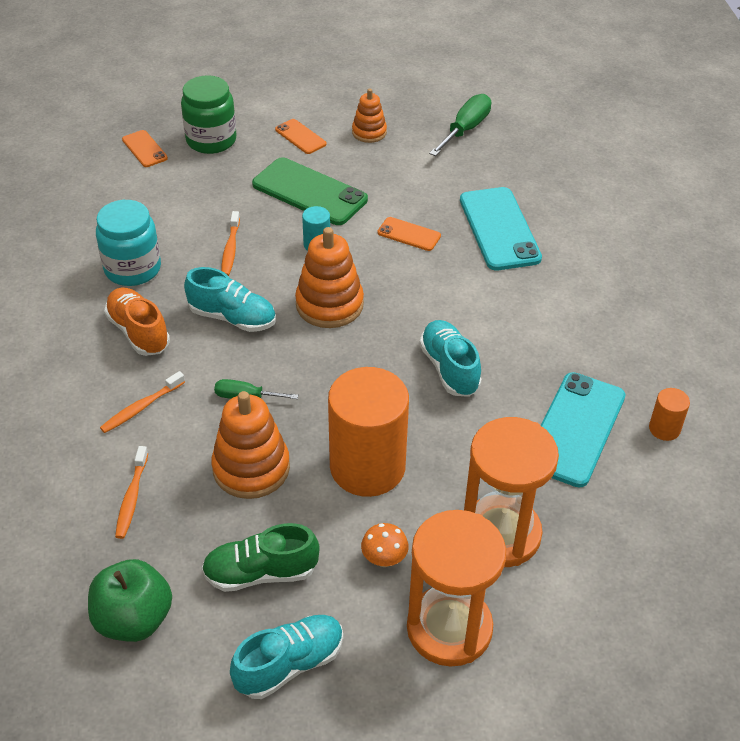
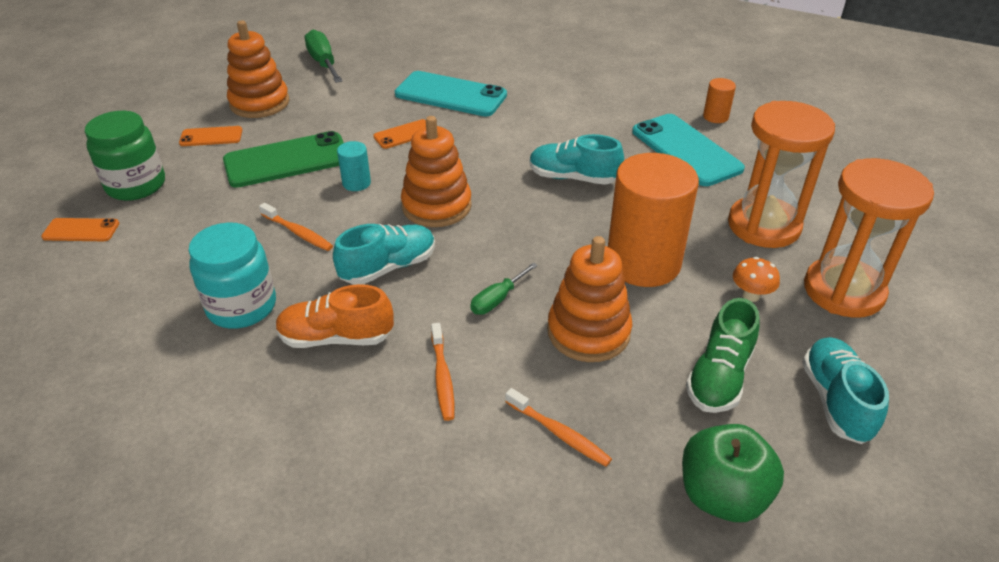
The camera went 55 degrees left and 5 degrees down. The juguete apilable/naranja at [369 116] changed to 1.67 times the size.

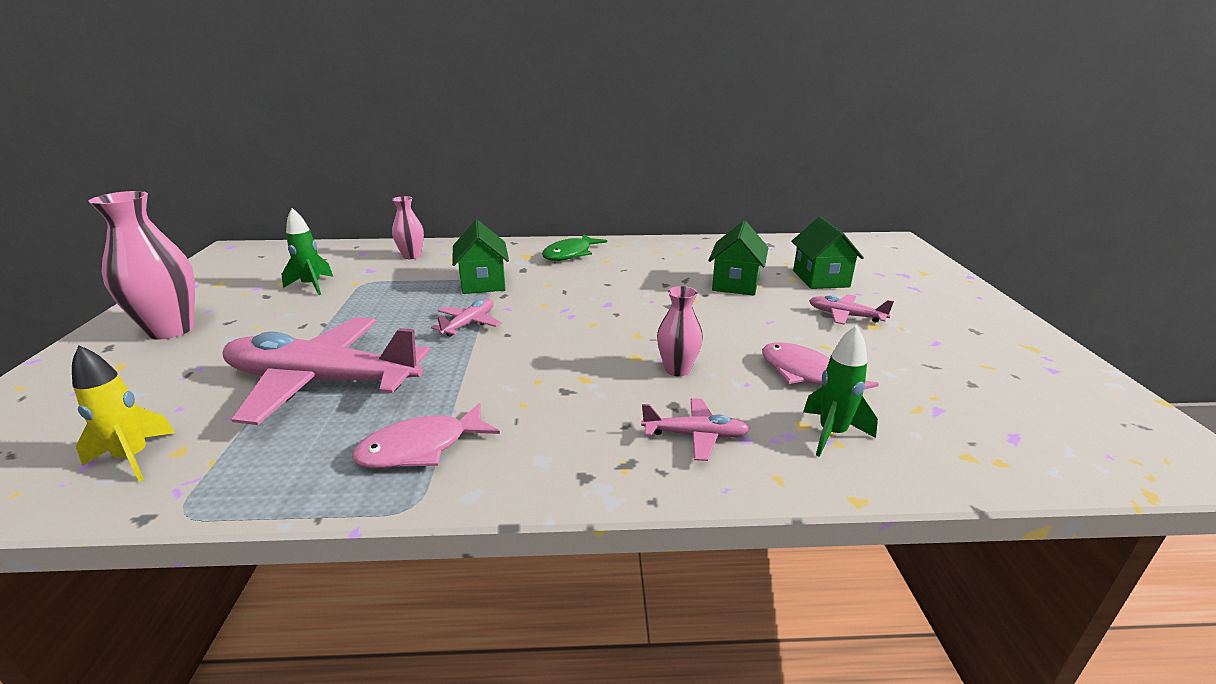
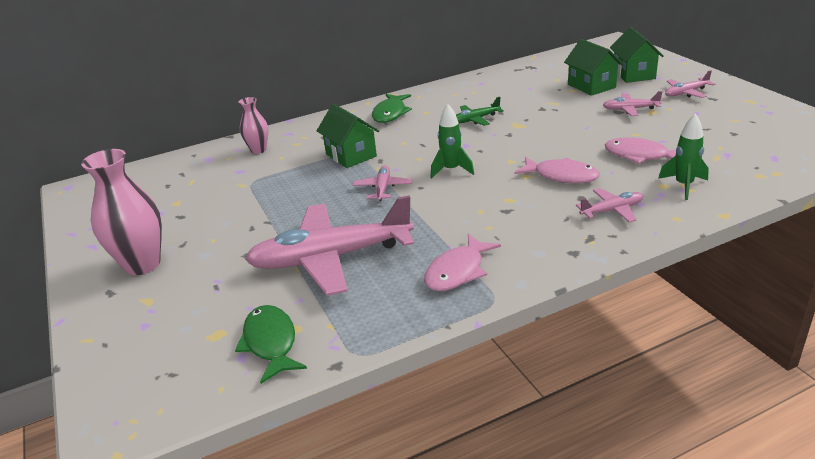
The camera went 20 degrees left and 5 degrees up. The avión/verde at [480 111] appeared. The avión/rosa at [690 84] appeared. The cohete/verde moved from [307 251] to [452 141]. The casa/verde moved from [738 258] to [637 55]. The cohete/amarillo at [123 413] was replaced by the pez/verde at [271 344]. The florero/rosa at [680 331] was replaced by the pez/rosa at [557 170].

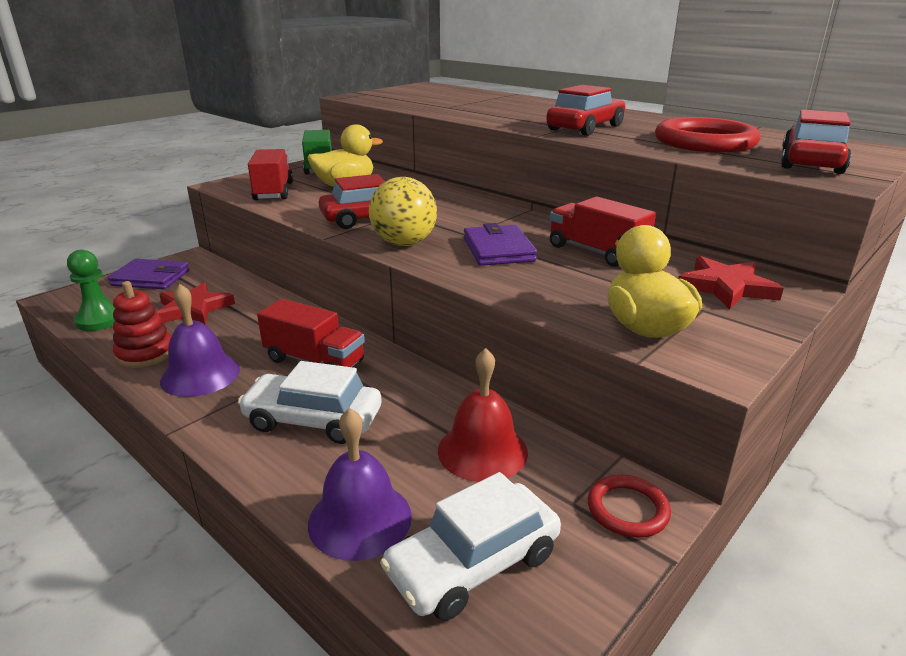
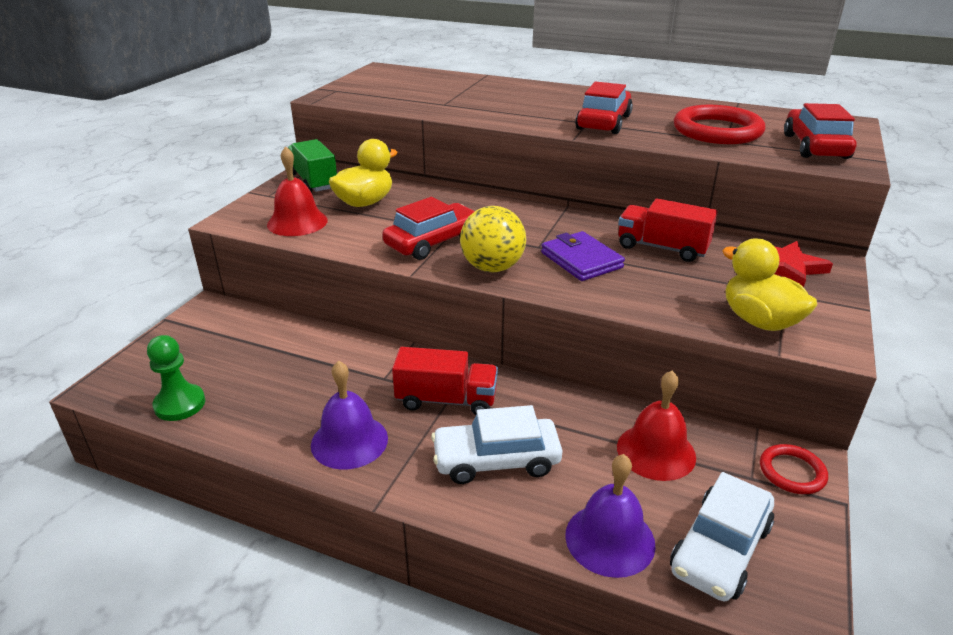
The camera went 20 degrees left and 5 degrees up. The cartera/morado at [148 274] disappeared. The juguete apilable/rojo at [142 324] disappeared. The estrella/rojo at [195 303] disappeared. The camión/rojo at [270 174] was replaced by the campana/rojo at [297 191].

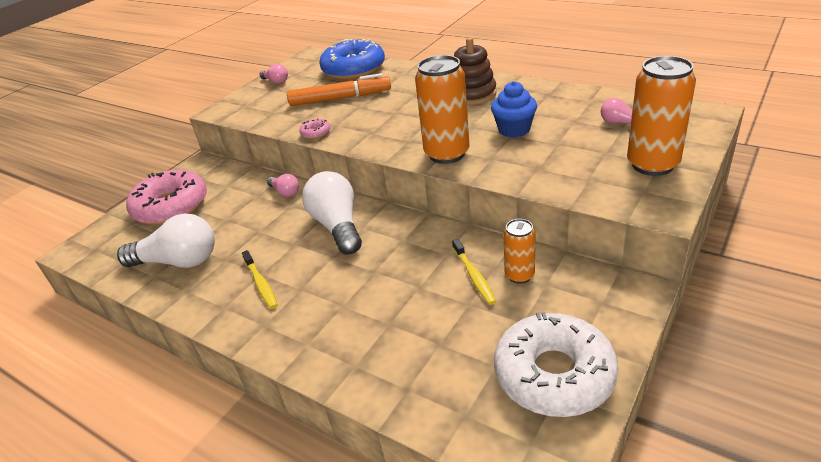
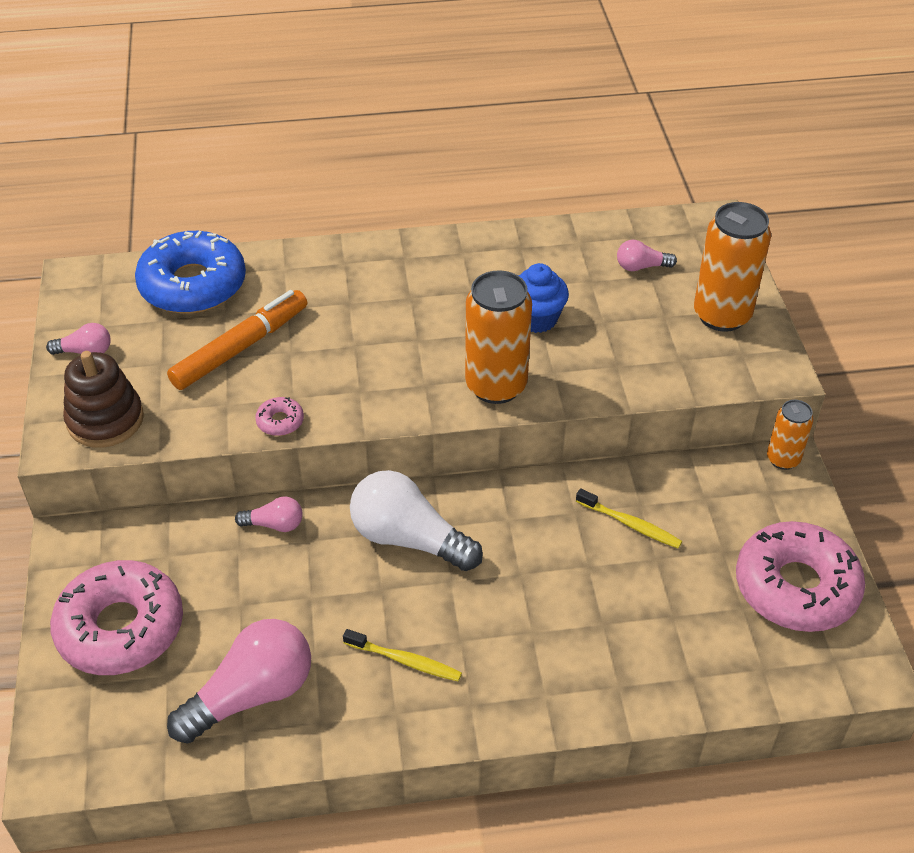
The camera went 45 degrees left and 10 degrees up. The juguete apilable/marrón moved from [475 71] to [103 399]. The lata/naranja moved from [519 251] to [790 435]. The bombilla/blanco at [166 240] became the bombilla/rosa at [239 681]. The rosquilla/blanco at [556 364] became the rosquilla/rosa at [800 576].

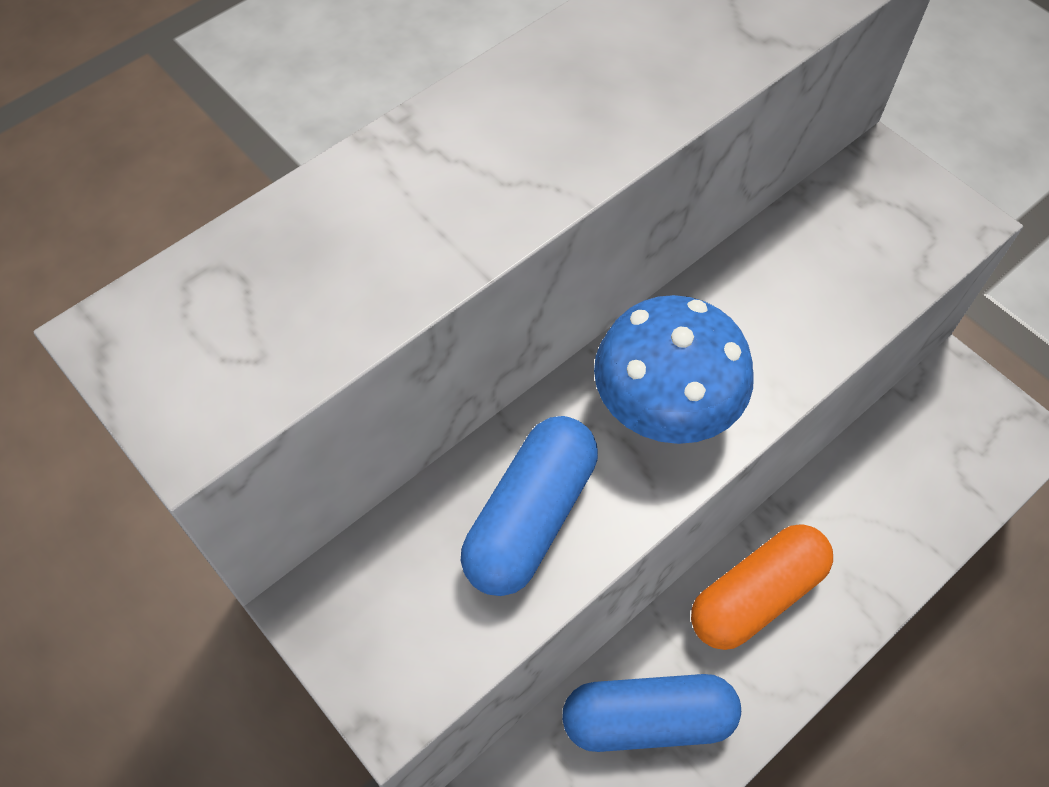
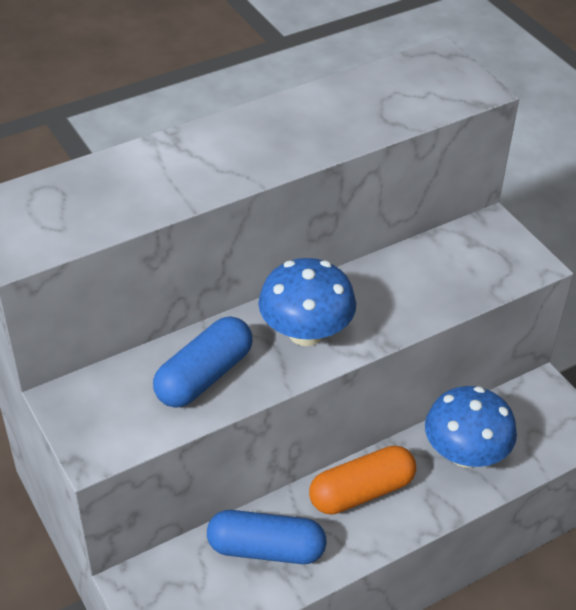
The camera went 10 degrees right and 15 degrees down. The seta/azul at [471 427] appeared.

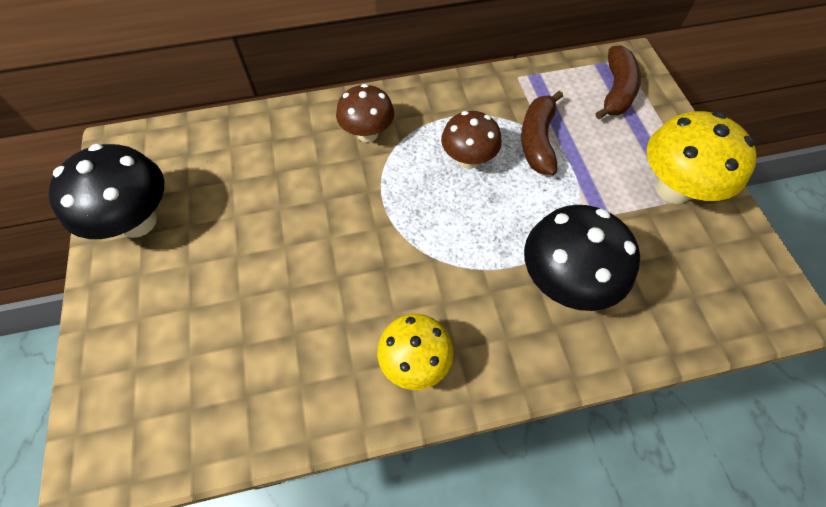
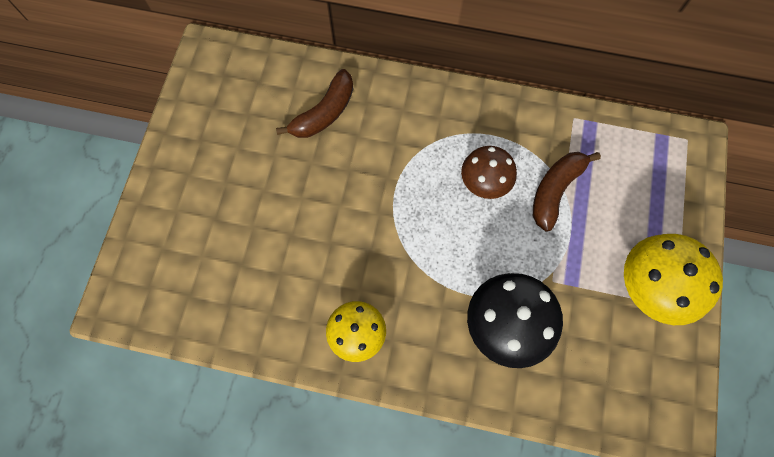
The camera went 25 degrees right and 10 degrees up. The seta/negro at [106 191] disappeared. The seta/marrón at [365 113] disappeared. The plátano/marrón moved from [618 82] to [314 103].

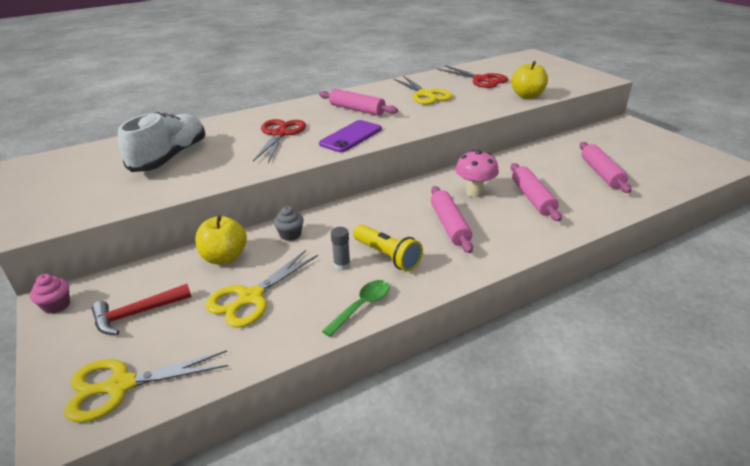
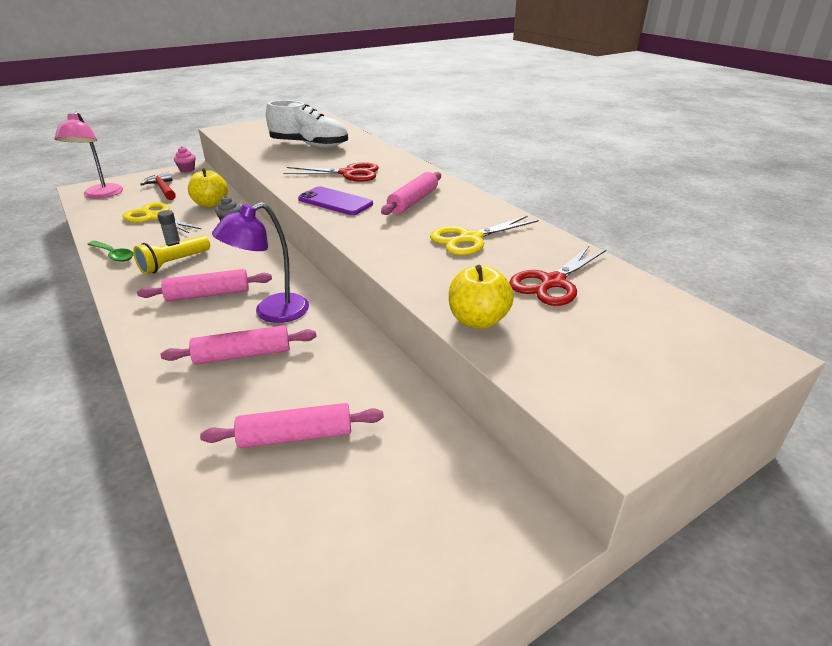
The camera went 85 degrees right and 0 degrees up. The tijeras/amarillo at [146 386] was replaced by the lámpara/rosa at [89 155]. The seta/rosa at [477 174] was replaced by the lámpara/morado at [260 262].

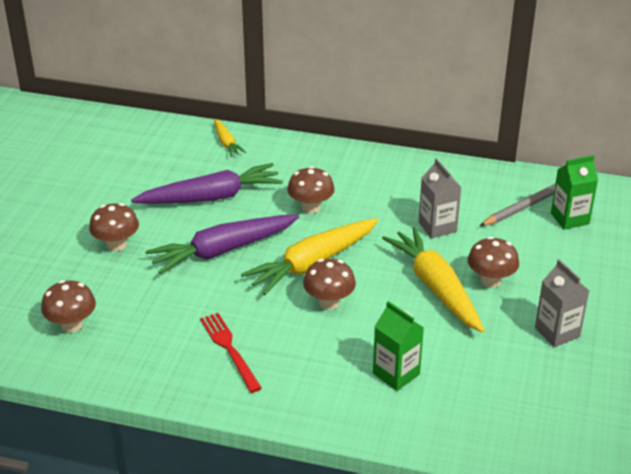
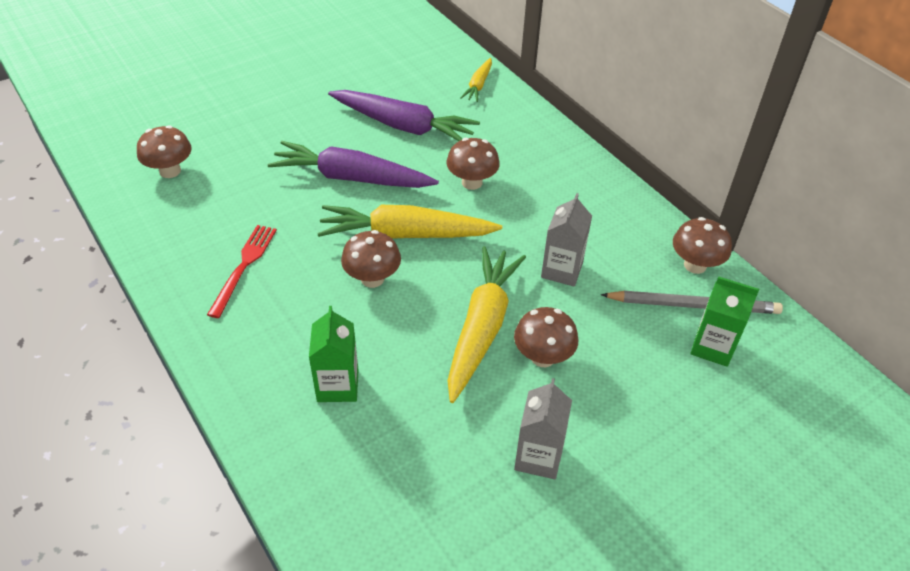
The camera went 40 degrees right and 10 degrees up. The seta/marrón moved from [114 227] to [702 245].

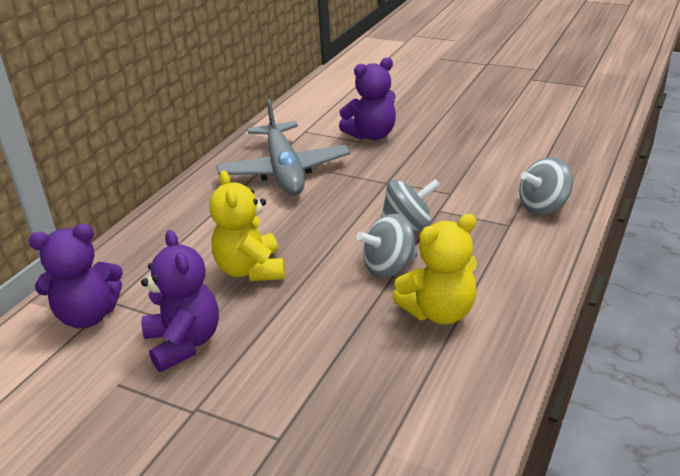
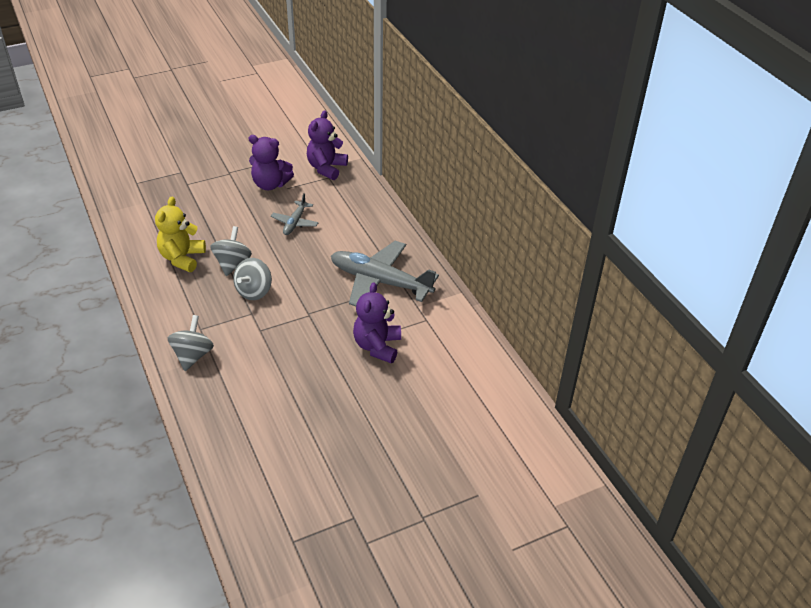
The camera went 125 degrees right and 10 degrees up. The osito/amarillo at [247 226] was replaced by the avión/gris at [295 214].

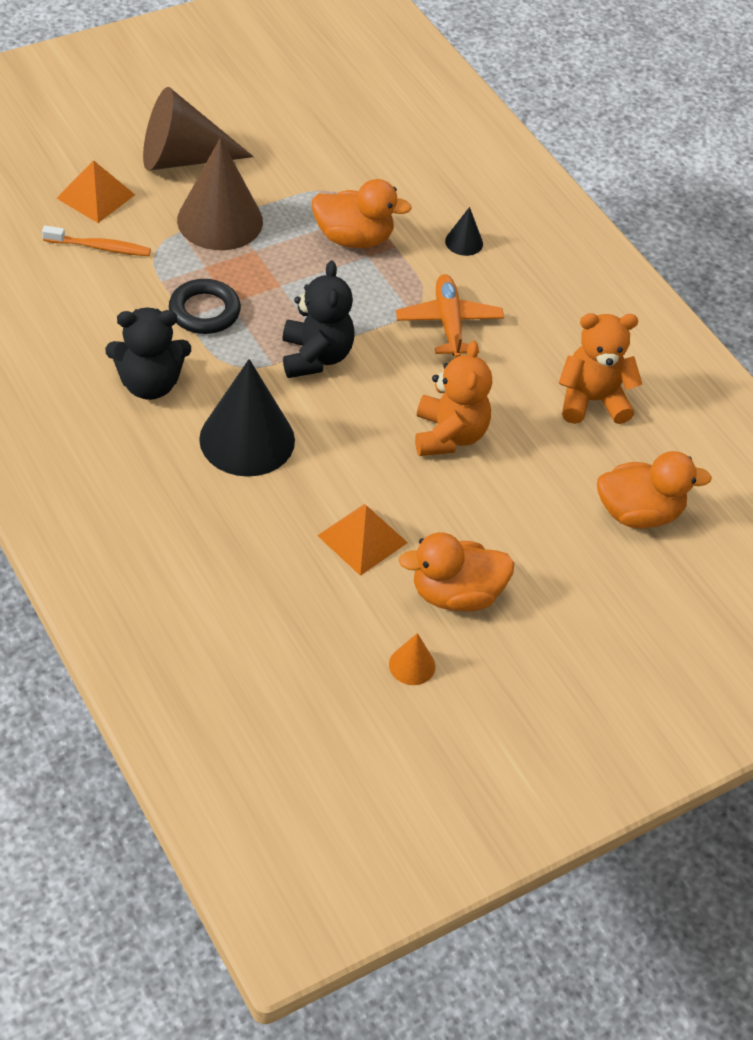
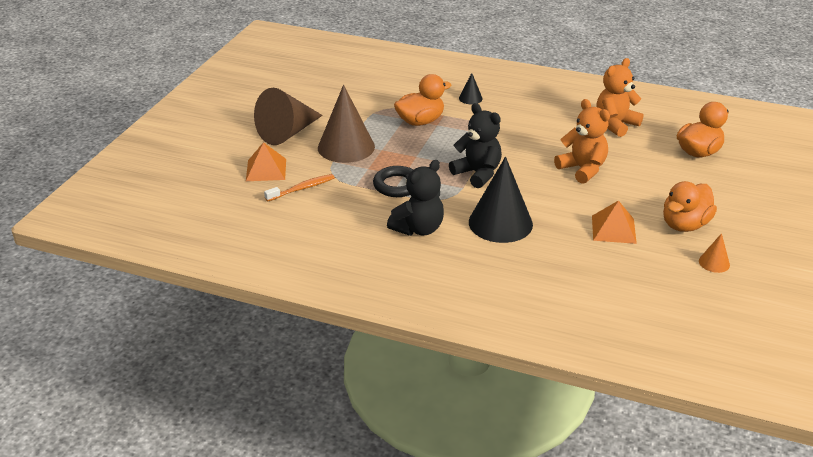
The camera went 35 degrees left and 15 degrees down. The avión/naranja at [450 316] disappeared.

